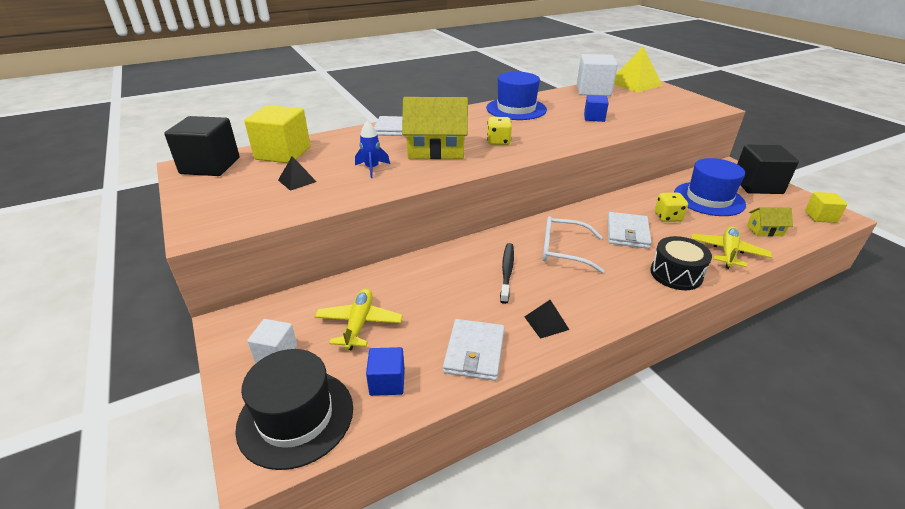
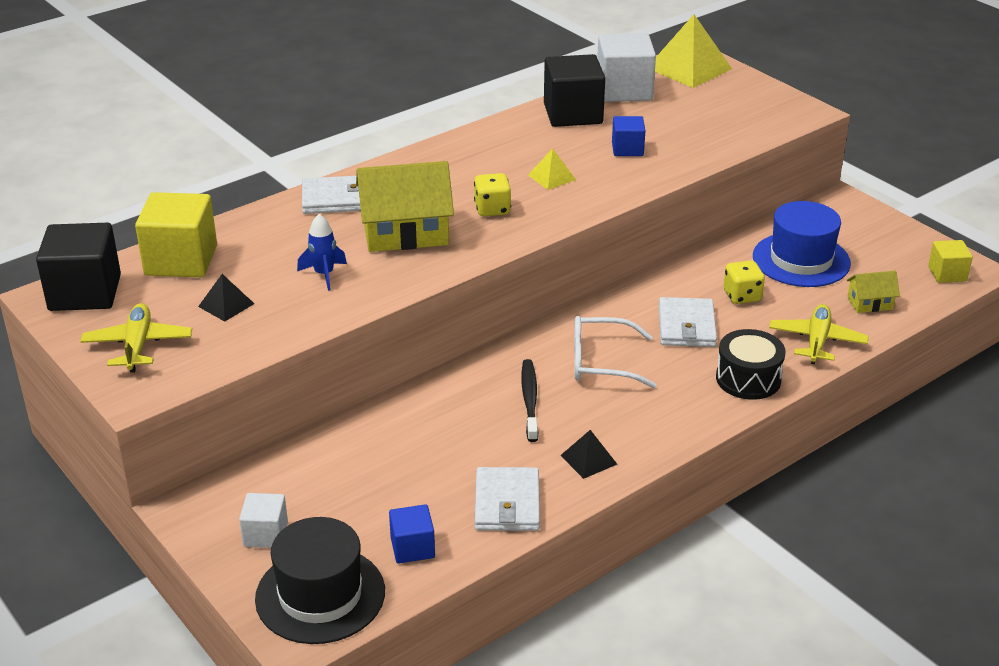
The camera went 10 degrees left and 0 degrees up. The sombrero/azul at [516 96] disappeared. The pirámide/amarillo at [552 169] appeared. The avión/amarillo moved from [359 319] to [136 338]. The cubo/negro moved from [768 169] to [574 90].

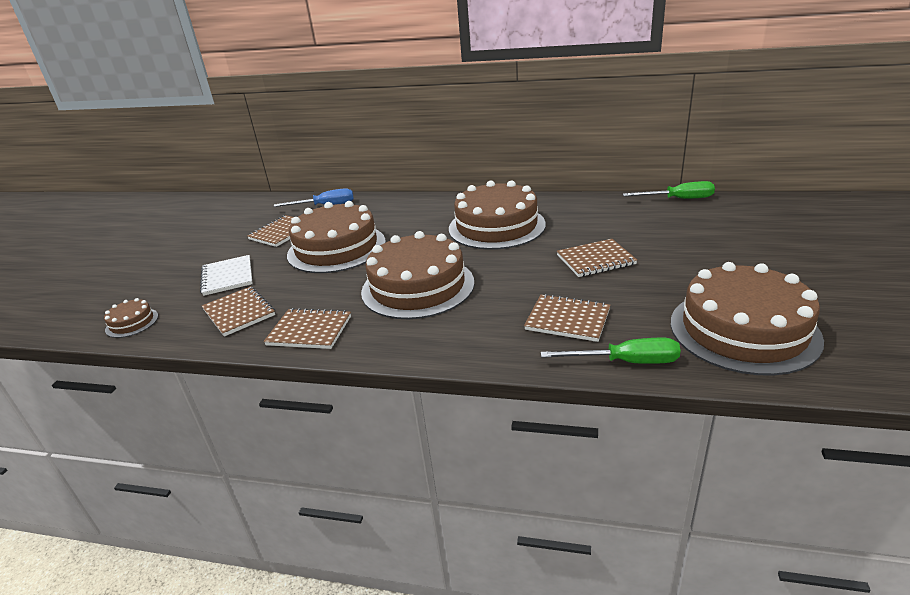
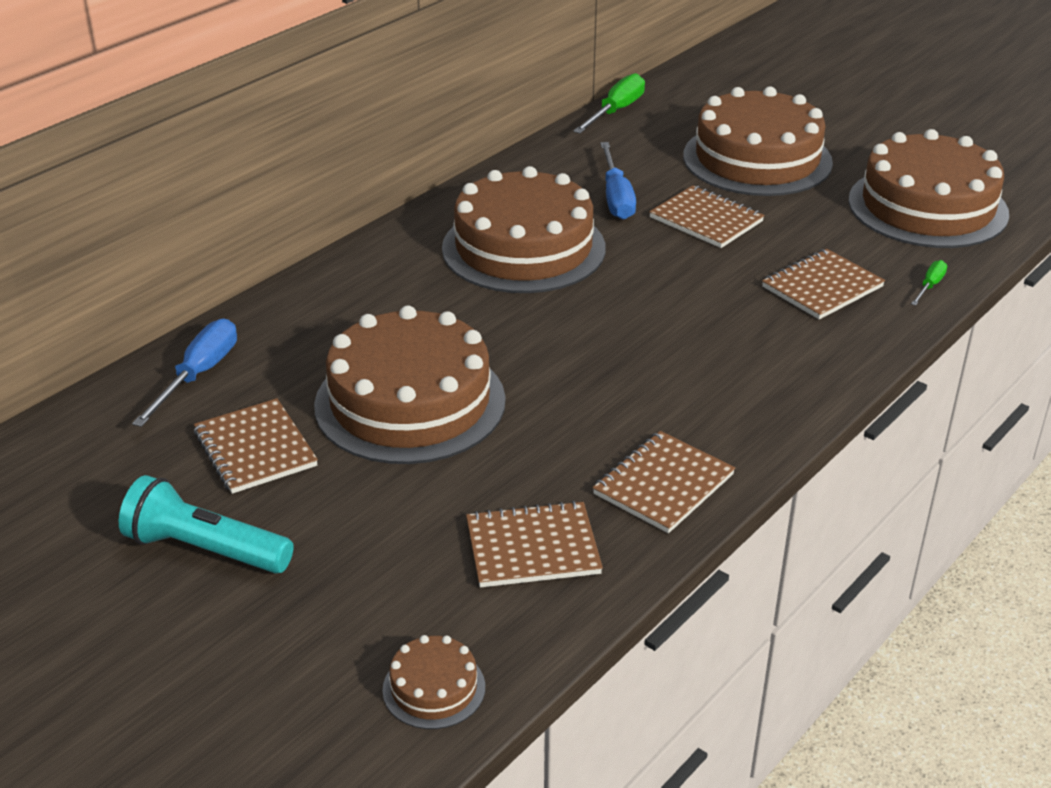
The camera went 65 degrees left and 5 degrees up. The cuaderno/blanco at [226 275] disappeared. The lámpara de mano/turquesa at [206 524] appeared. The destornillador/azul at [618 181] appeared. The tarta/marrón moved from [417 275] to [758 141]. The cuaderno/marrón at [597 258] turned 60 degrees counterclockwise. The destornillador/verde at [611 351] changed to 0.54 times the size.

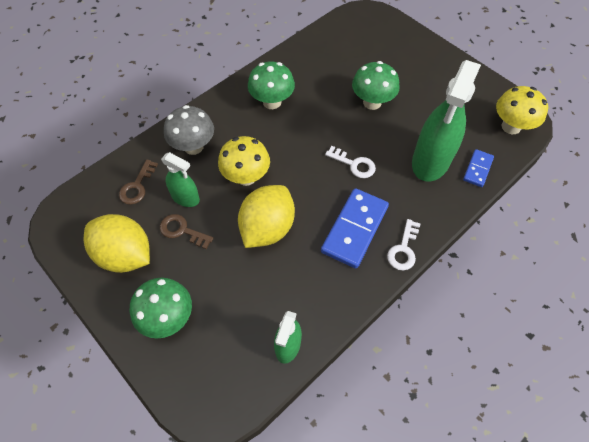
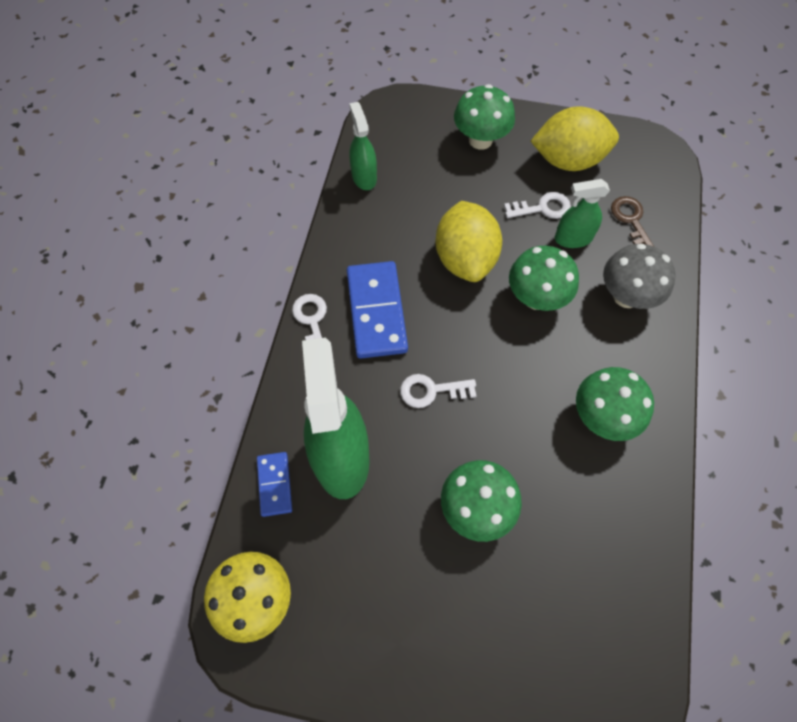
The camera went 145 degrees right and 5 degrees up. The llave/marrón at [187 231] became the llave/blanco at [537 205]. The seta/amarillo at [244 161] became the seta/verde at [544 278].

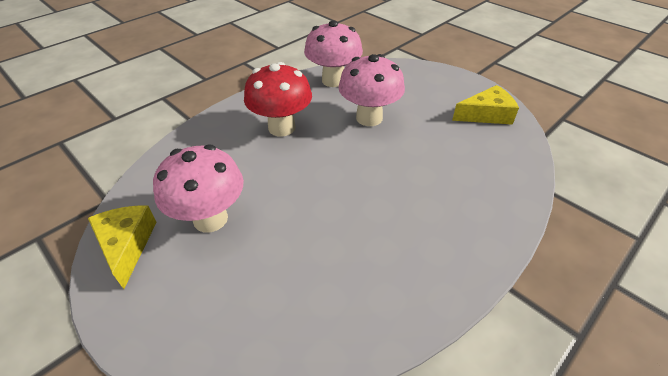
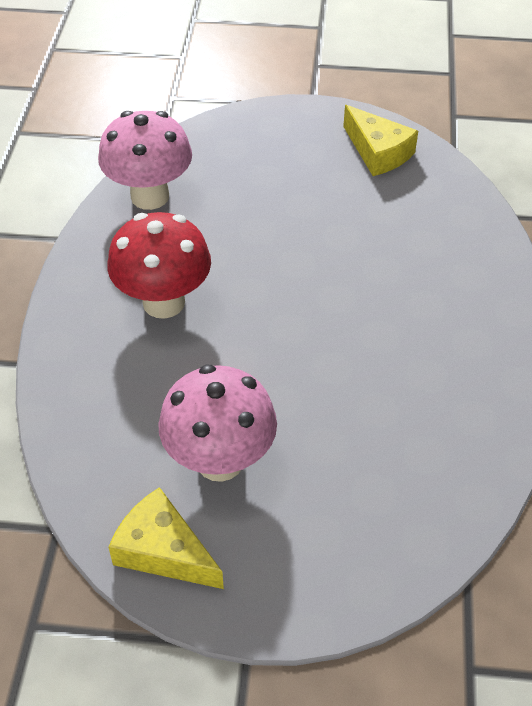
The camera went 40 degrees left and 5 degrees up. The seta/rosa at [371 90] disappeared. The queso/amarillo at [485 105] turned 105 degrees clockwise.

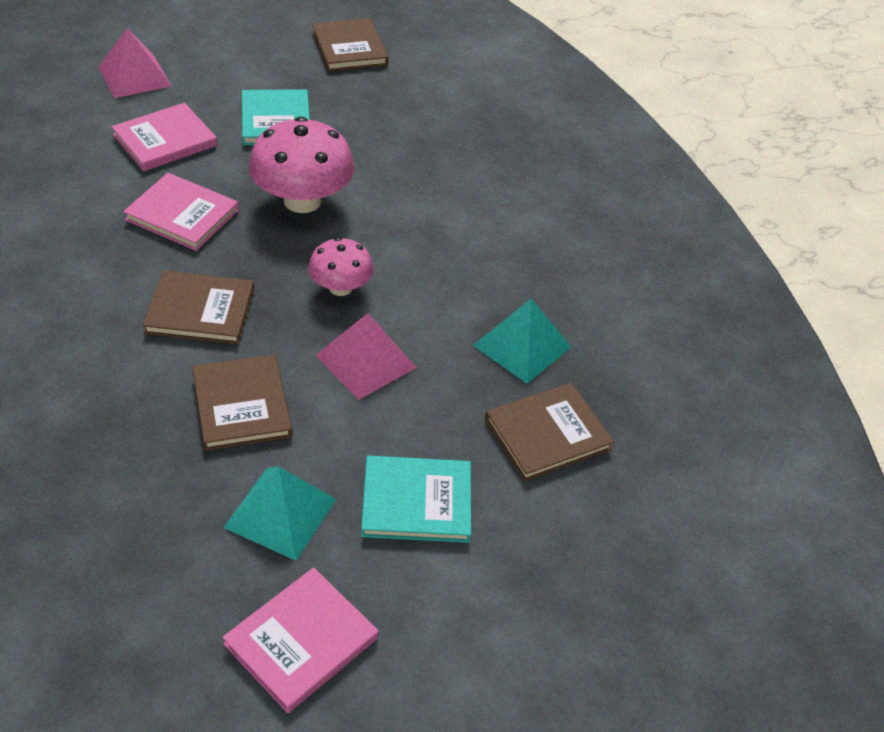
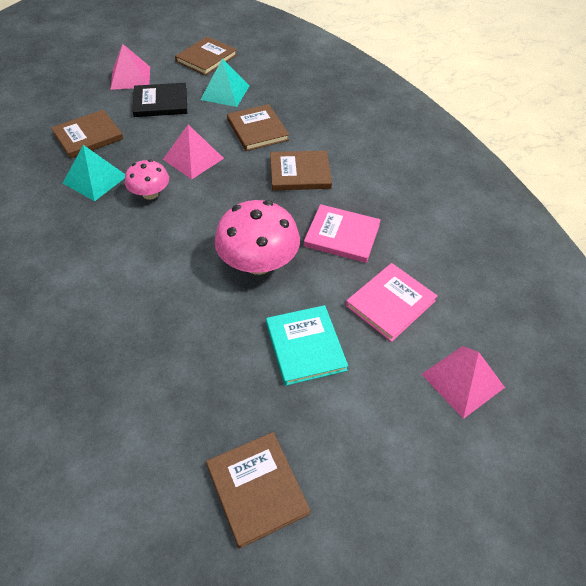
The camera went 175 degrees right and 5 degrees up. The pirámide/rosa at [130 67] appeared. The seta/rosa moved from [340 266] to [147 180]. The libro/rosa at [300 640] became the libro/marrón at [206 56]. The libro/turquesa at [416 499] became the libro/negro at [159 100].

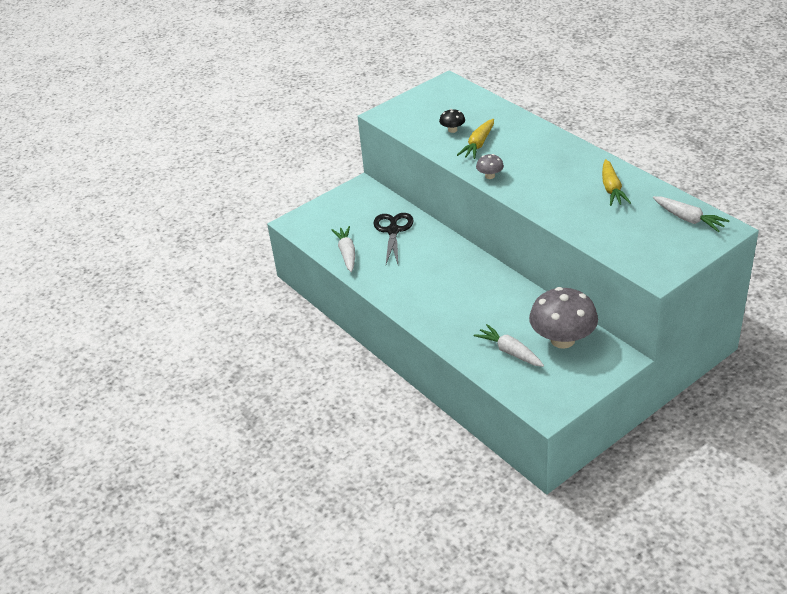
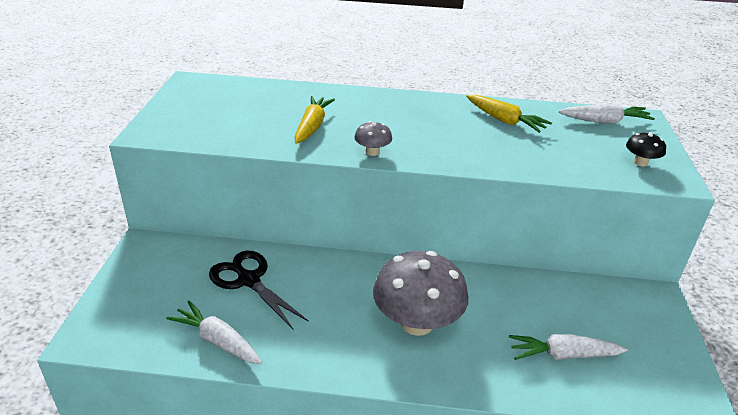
The camera went 50 degrees left and 5 degrees down. The seta/negro moved from [452 121] to [646 149]. The seta/gris moved from [563 318] to [420 293]. The zanahoria/amarillo at [475 139] turned 150 degrees counterclockwise.

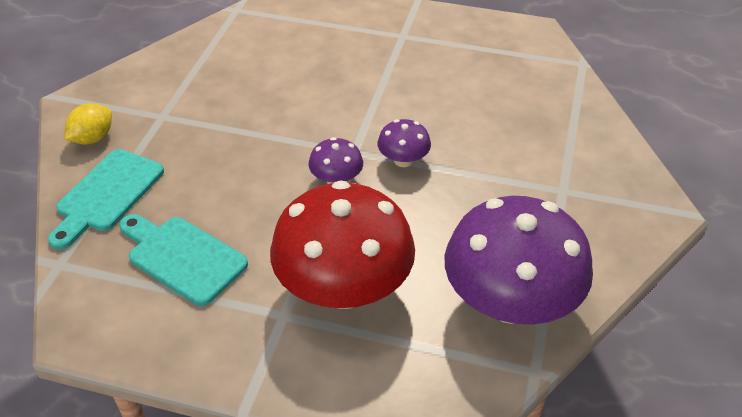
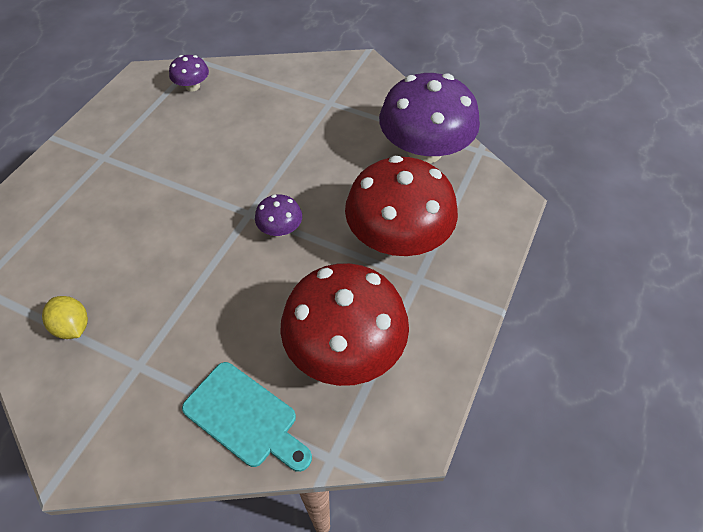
The camera went 80 degrees left and 10 degrees up. The limón/amarillo moved from [88 124] to [65 317]. The seta/morado moved from [404 143] to [189 73]. The tabla de cortar/turquesa at [183 260] was replaced by the seta/rojo at [344 324].

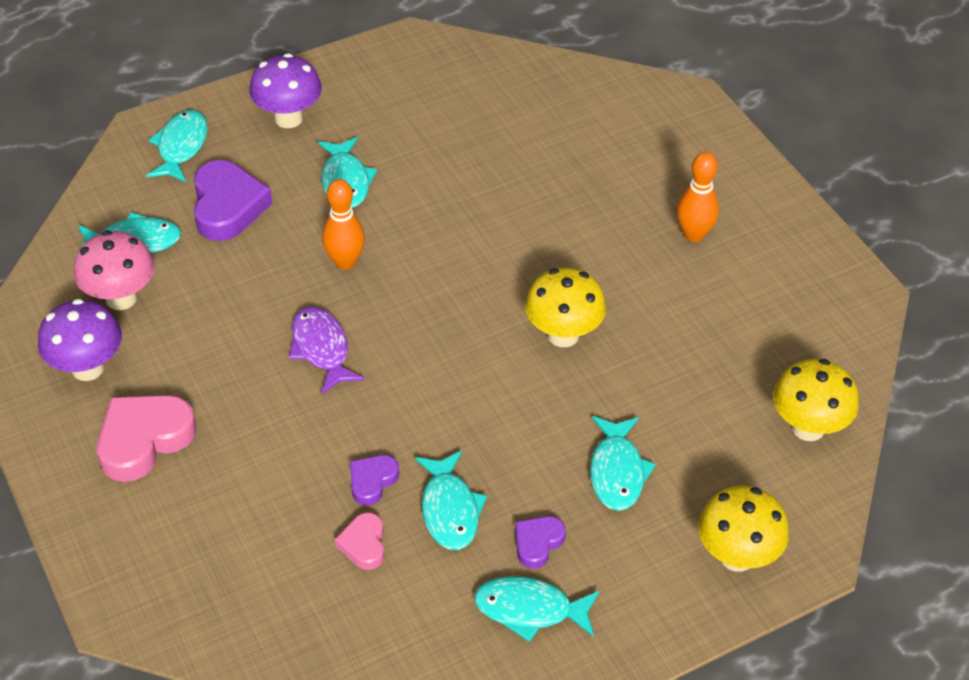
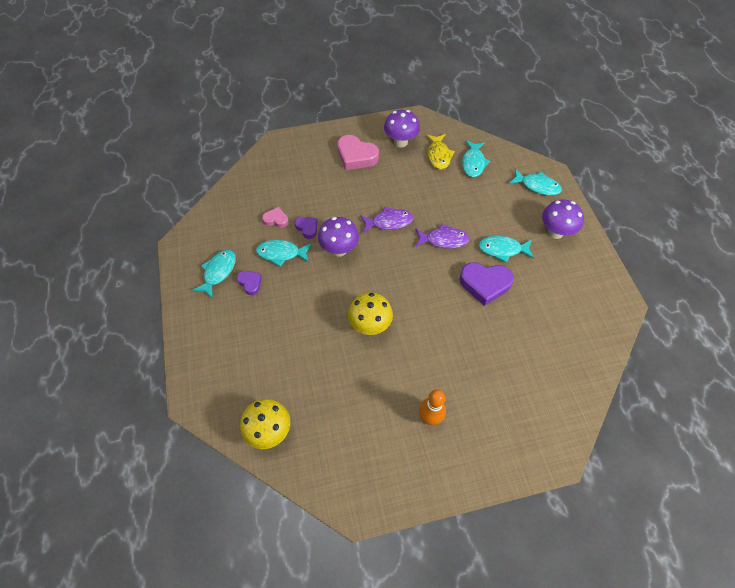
The camera went 105 degrees right and 10 degrees up. The pez/turquesa at [623 463] disappeared. The seta/amarillo at [743 529] disappeared. The seta/morado at [338 236] appeared. The corazón/morado moved from [233 200] to [486 284]. The seta/rosa at [114 270] was replaced by the pez/amarillo at [440 152]. The bolo/naranja at [343 224] was replaced by the pez/morado at [442 236]. The corazón/rosa at [146 438] turned 150 degrees clockwise.

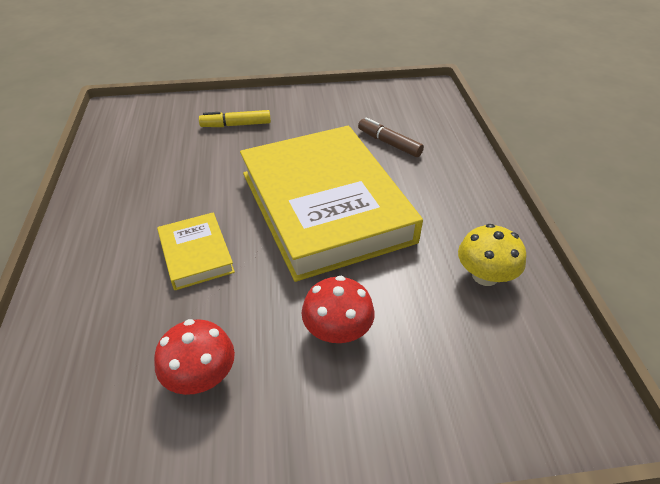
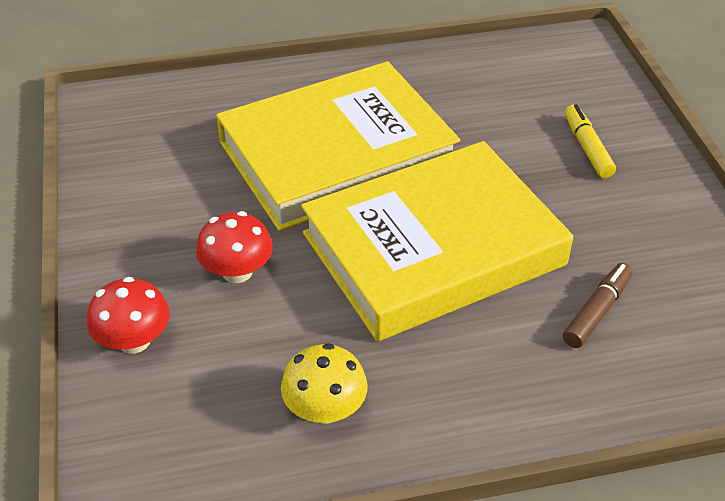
The camera went 85 degrees right and 0 degrees up. The seta/rojo moved from [194 357] to [128 315]. The libro/amarillo at [196 251] changed to 2.32 times the size.

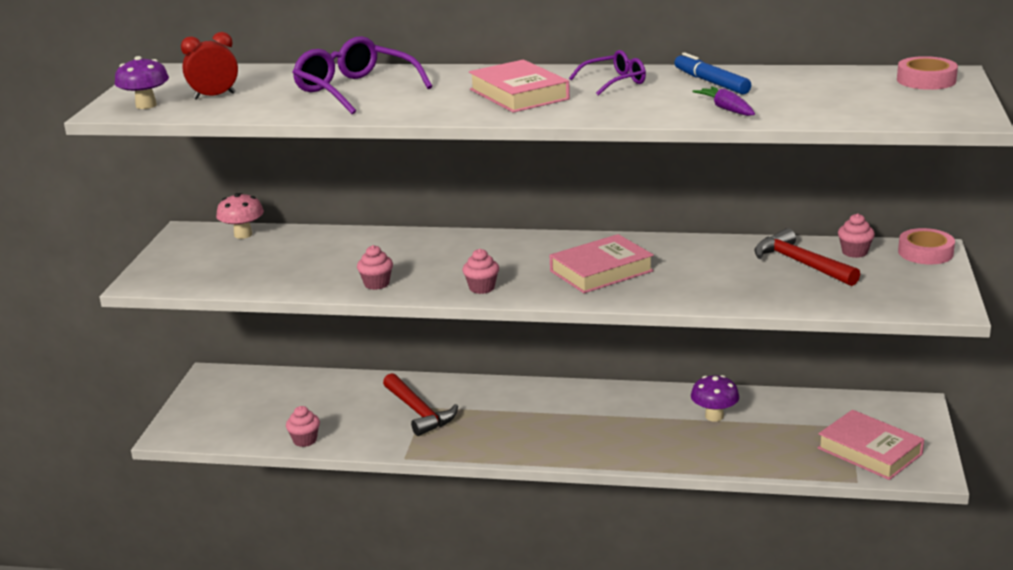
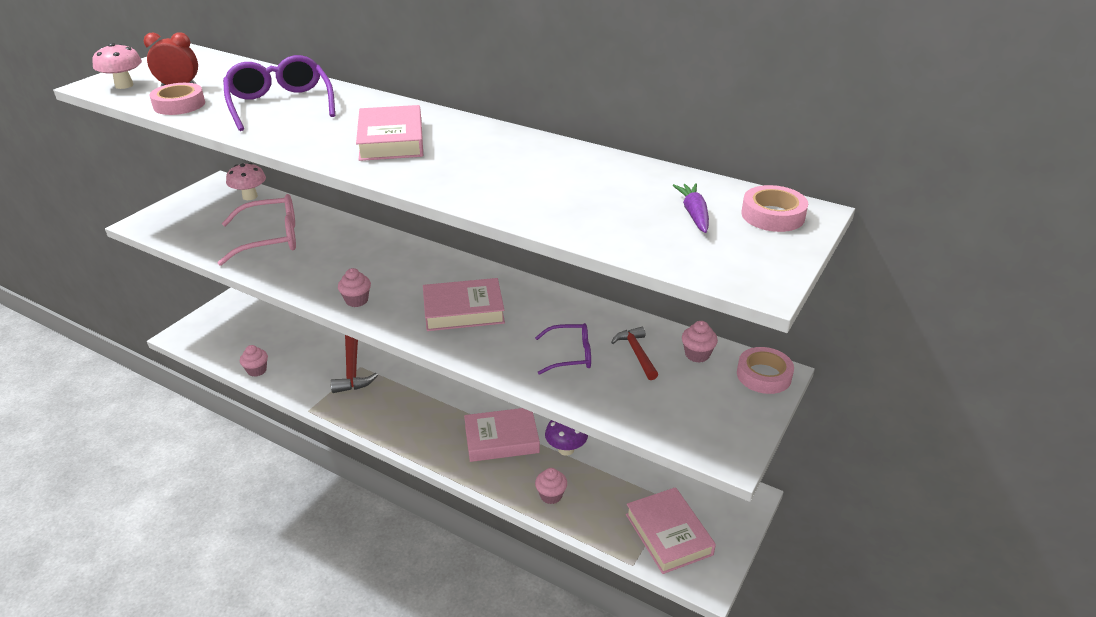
The camera went 20 degrees right and 10 degrees up. The rotulador/azul at [712 73] disappeared. The cinta adhesiva/rosa at [177 99] appeared. The gafas/rosa at [257 230] appeared. The libro/rosa at [502 435] appeared. The magdalena/rosa moved from [375 267] to [551 486]. The gafas/morado moved from [607 73] to [563 349]. The zanahoria/morado moved from [723 101] to [690 208]. The seta/morado at [142 82] became the seta/rosa at [117 66]. The martillo/rojo at [807 257] changed to 0.65 times the size.

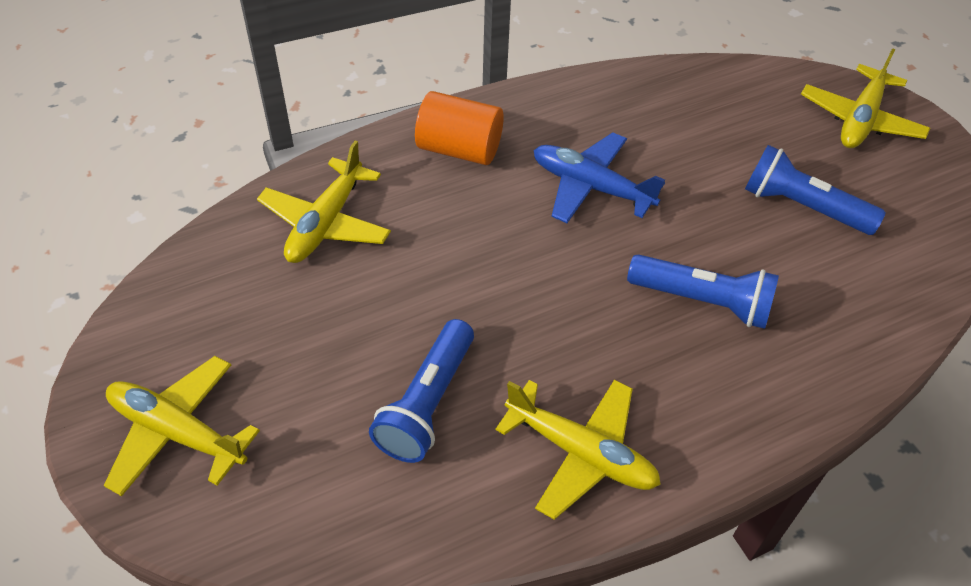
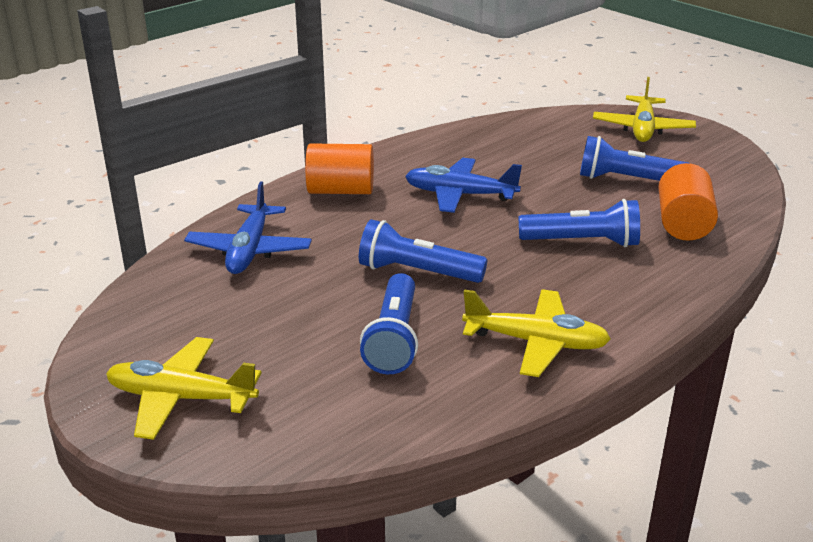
The camera went 15 degrees left and 20 degrees down. The lámpara de mano/azul at [423 251] appeared. The cilindro/naranja at [688 202] appeared. The avión/amarillo at [324 201] became the avión/azul at [248 227].

